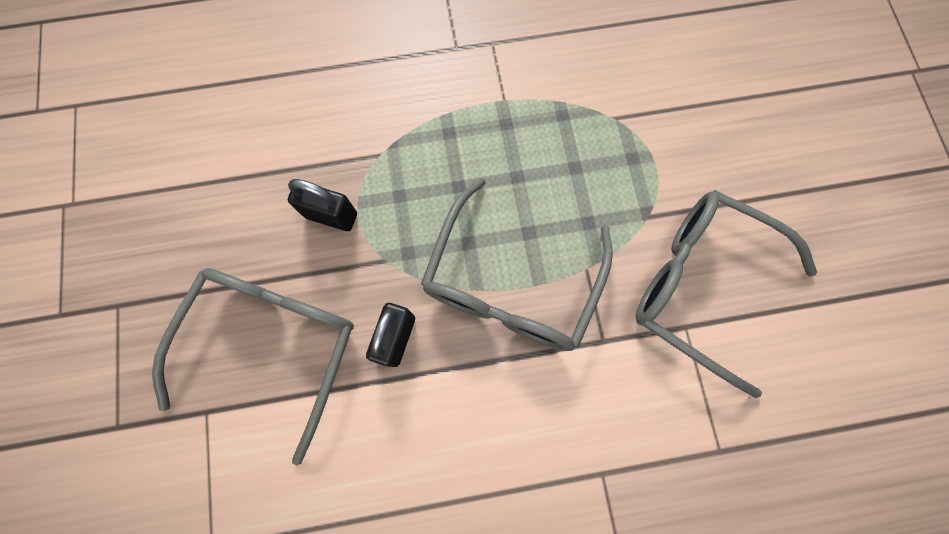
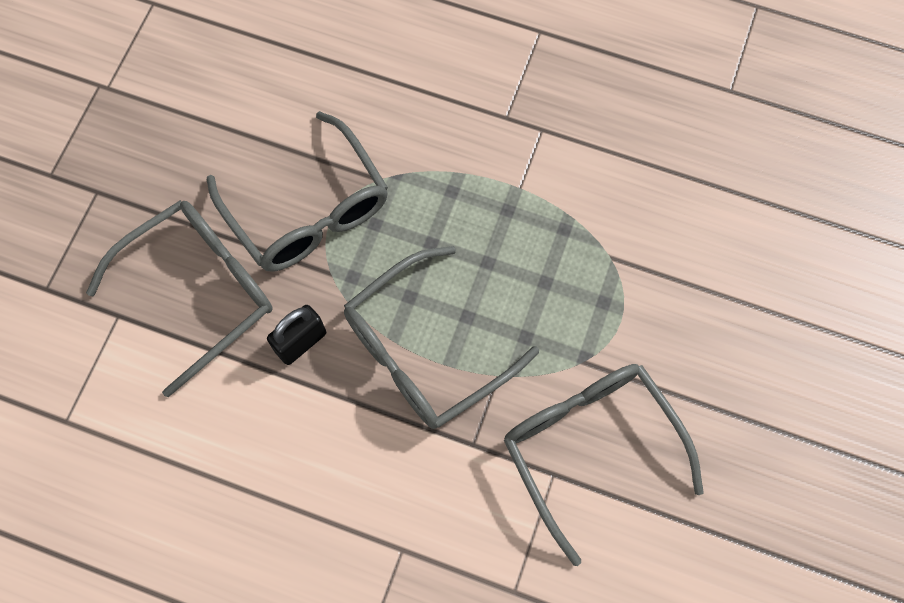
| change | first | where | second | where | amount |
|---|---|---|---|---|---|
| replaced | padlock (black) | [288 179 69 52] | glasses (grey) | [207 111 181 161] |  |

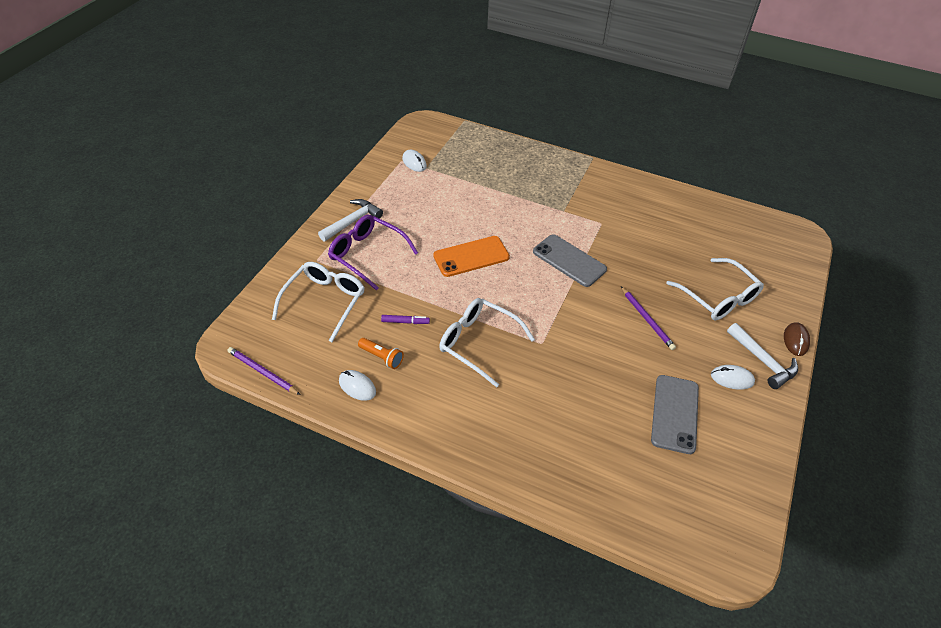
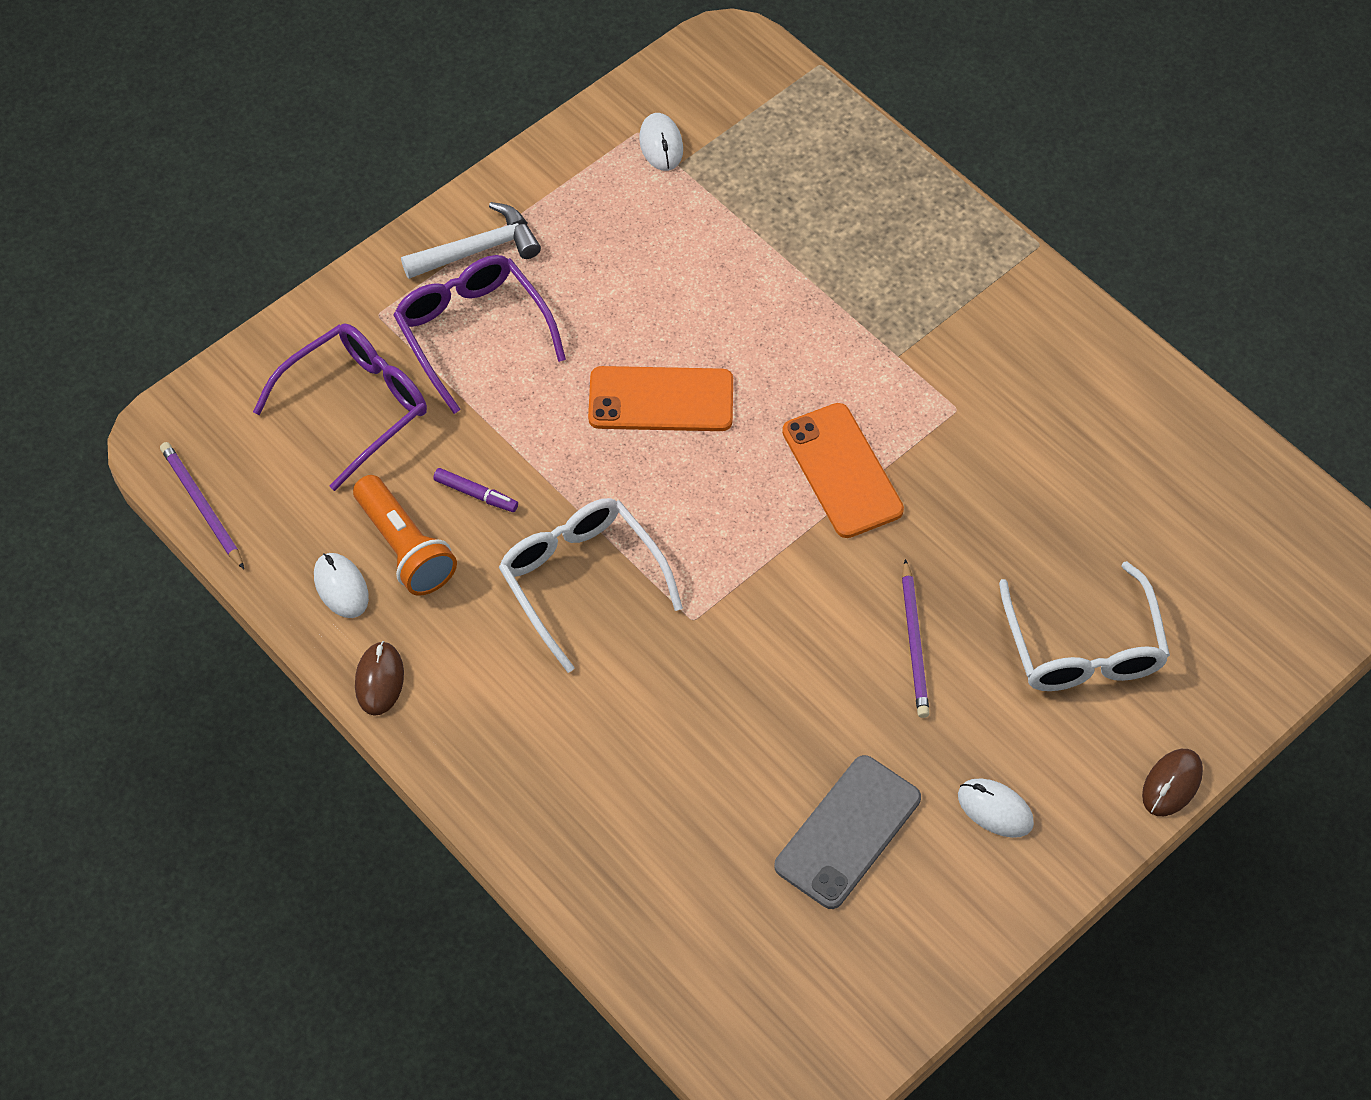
| change | first | where | second | where | amount |
|---|---|---|---|---|---|
| recoloured | glasses (white) | [272 262 93 80] | glasses (purple) | [253 323 174 168] |  |
| resized | flashlight (orange) | [358 338 46 31] |  | [353 475 104 121] | x1.58 |
| recoloured | phone (grey) | [533 234 74 53] | phone (orange) | [782 403 122 135] |  |
| removed | hammer (white) | [727 323 71 66] |  |  |  |
| added |  |  | mouse (brown) | [355 641 49 75] |  |

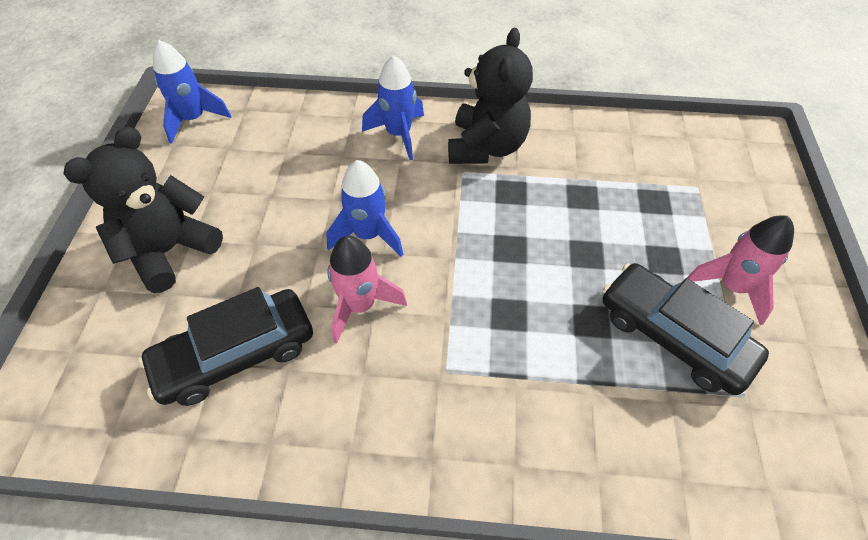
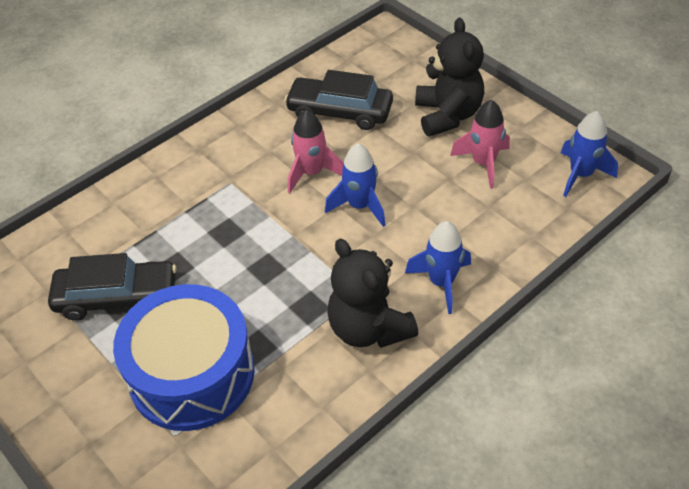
| change | first | where | second | where | amount |
|---|---|---|---|---|---|
| turned | car (black) | [138 287 175 119] |  | [284 70 109 60] | 90 degrees counterclockwise |
| moved | rocket (pink) | [687 216 107 109] |  | [450 100 60 89] |  |
| added |  |  | drum (blue) | [113 284 142 147] |  |

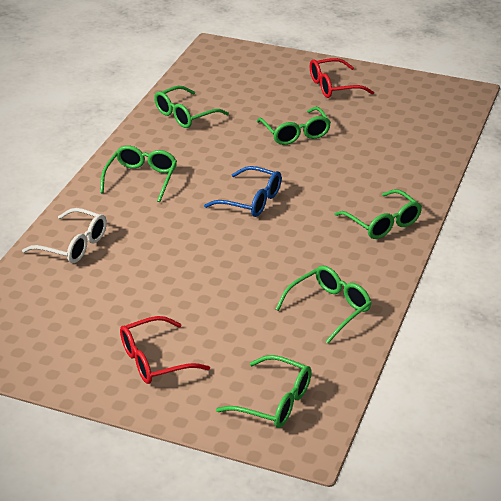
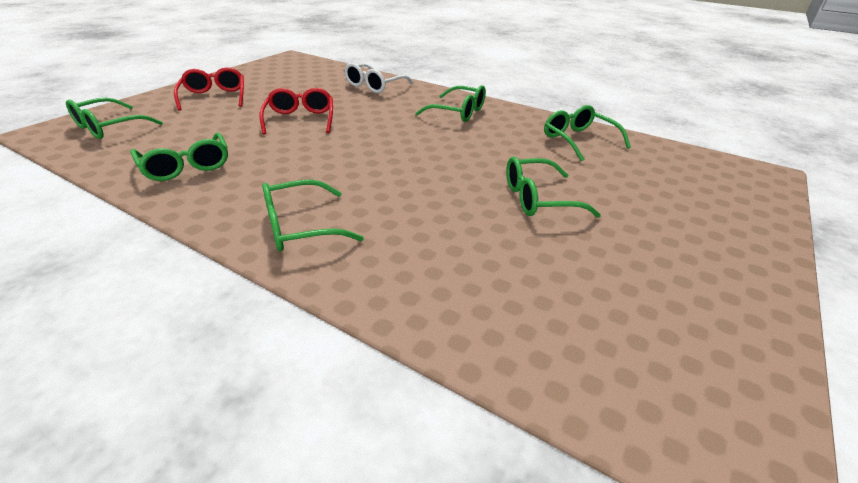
| change | first | where | second | where | amount |
|---|---|---|---|---|---|
| removed | glasses (blue) | [204 166 78 51] |  |  |  |
| moved | glasses (red) | [310 58 64 40] |  | [259 88 74 46] |  |

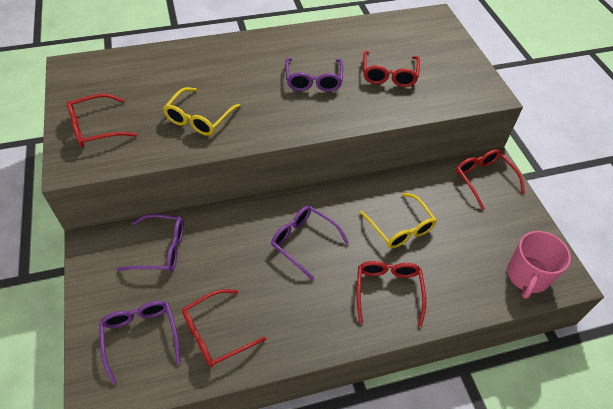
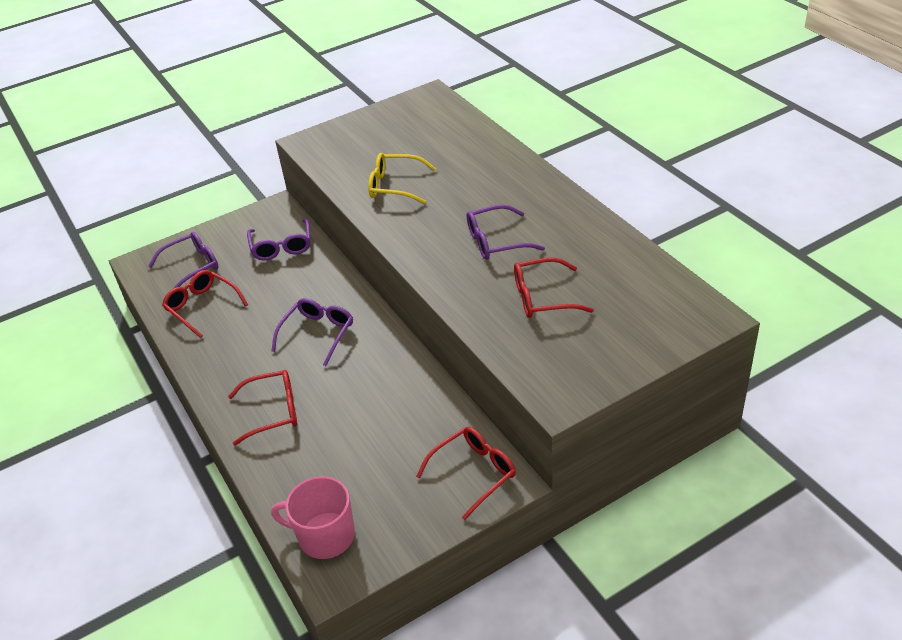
| change | first | where | second | where | amount |
|---|---|---|---|---|---|
| removed | glasses (red) | [67 93 71 54] |  |  |  |
| removed | glasses (yellow) | [360 193 77 55] |  |  |  |

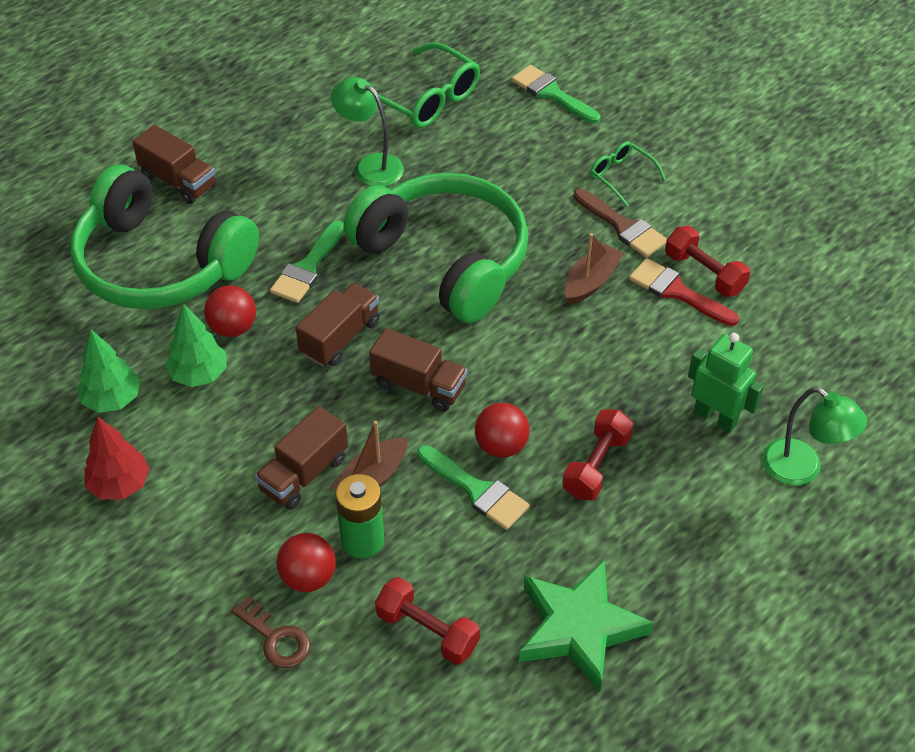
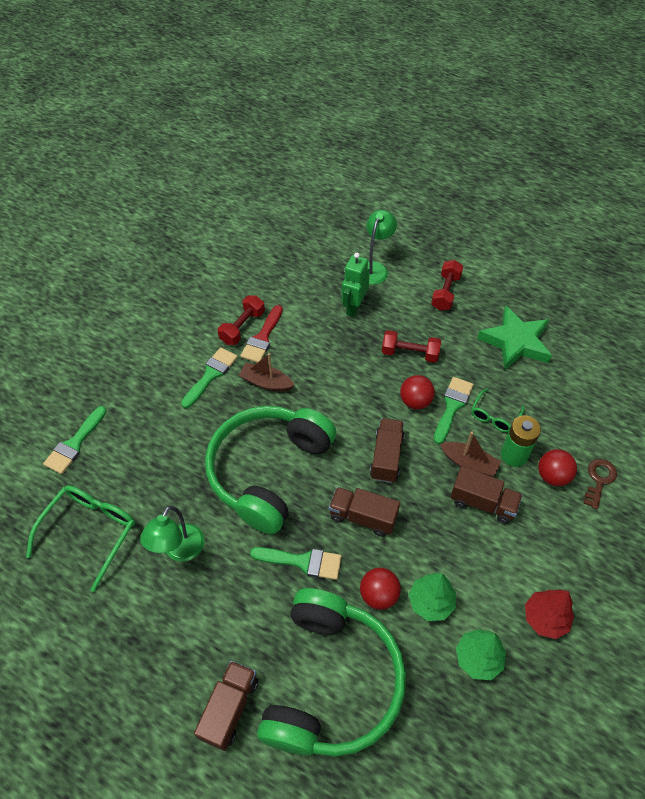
| change | first | where | second | where | amount |
|---|---|---|---|---|---|
| moved | dumbbell (red) | [375 577 105 88] |  | [431 260 32 51] |  |
| recoloured | brush (brown) | [574 188 93 70] | brush (green) | [181 347 57 61] |  |
| moved | glasses (green) | [590 141 76 66] |  | [471 389 53 43] |  |

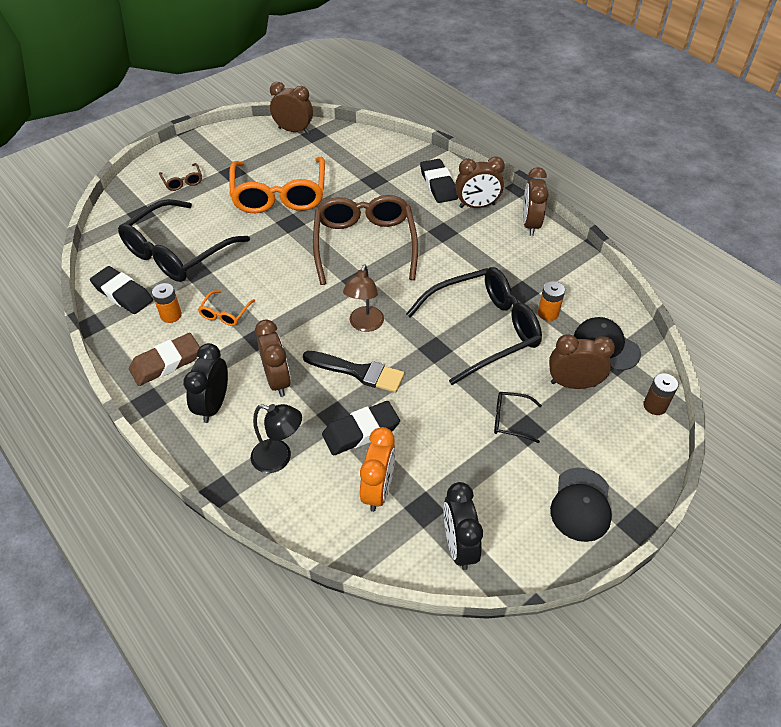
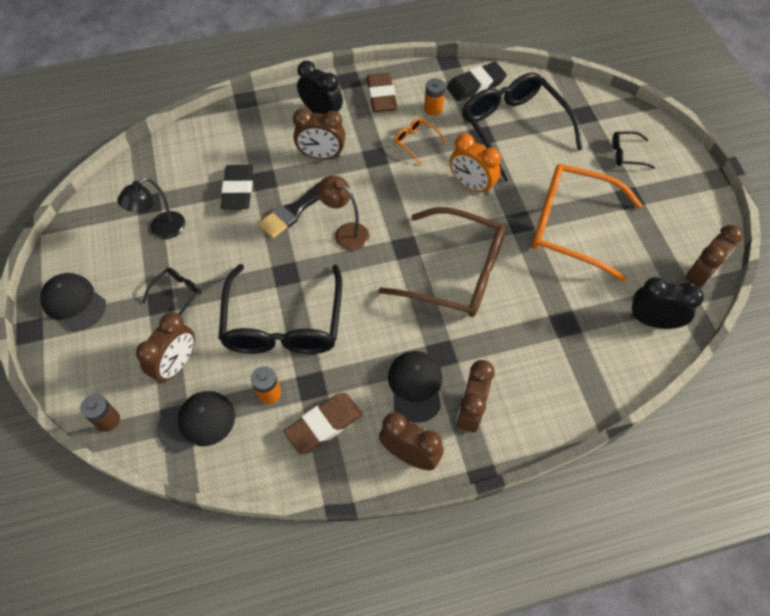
| change | first | where | second | where | amount |
|---|---|---|---|---|---|
| recoloured | glasses (brown) | [159 163 43 28] | glasses (black) | [612 131 43 38] |  |
| moved | lamp (black) | [251 404 51 69] |  | [117 177 68 62] |  |
| moved | clock (orange) | [360 427 36 85] |  | [450 133 51 62] |  |
| removed | eraser (black) | [420 159 38 44] |  |  |  |
| moved | clock (black) | [444 482 39 88] |  | [630 277 74 52] |  |
| added |  |  | eraser (brown) | [283 393 80 61] |  |
| added |  |  | cap (black) | [388 351 54 72] |  |

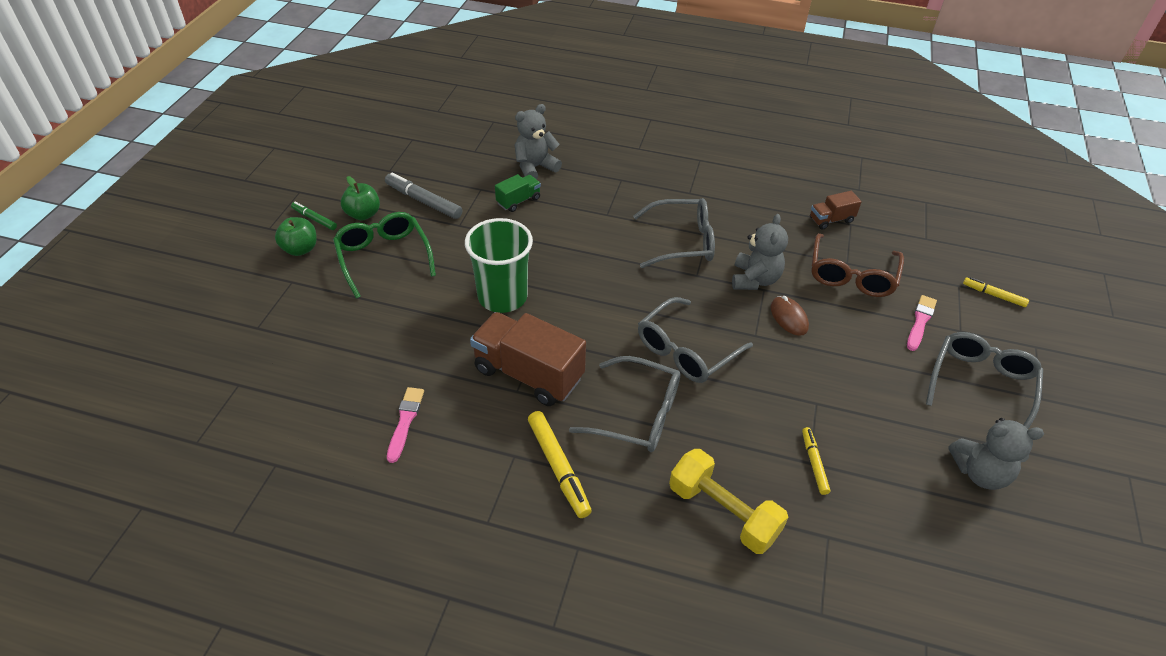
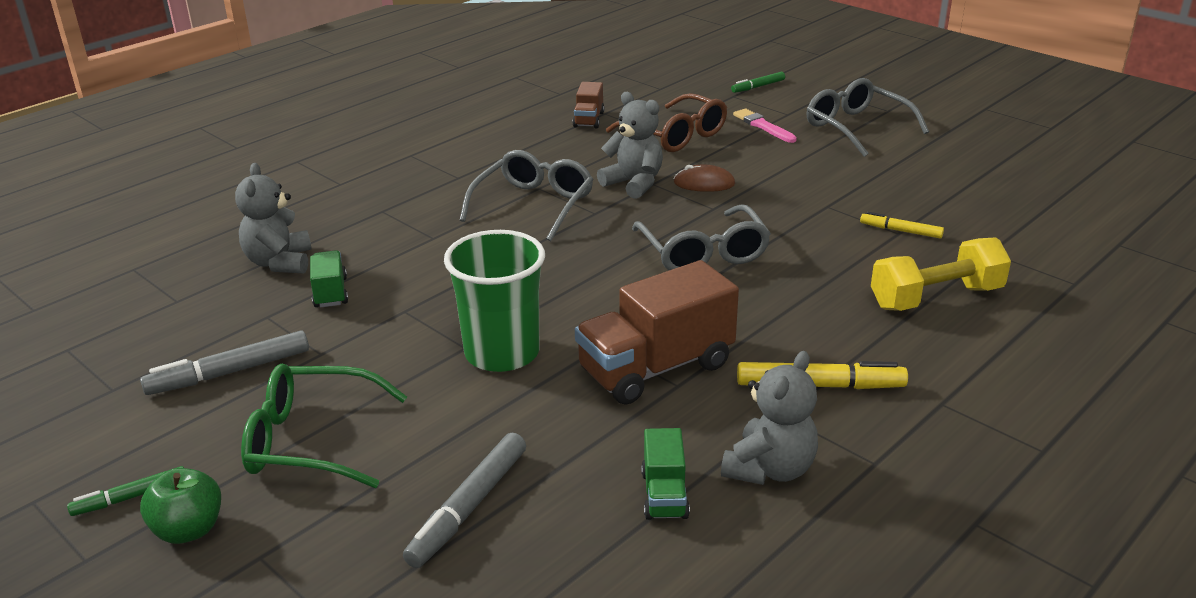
| change | first | where | second | where | amount |
|---|---|---|---|---|---|
| removed | apple (green) | [341 176 39 44] |  |  |  |
| replaced | brush (pink) | [387 387 37 76] | truck (green) | [641 428 49 92] |  |
| removed | glasses (grey) | [569 356 111 96] |  |  |  |
| moved | teddy bear (grey) | [948 418 96 72] |  | [721 351 97 134] |  |
| recoloured | marker (yellow) | [963 277 66 30] | marker (green) | [731 72 54 21] |  |
| added |  |  | marker (grey) | [403 433 123 135] |  |

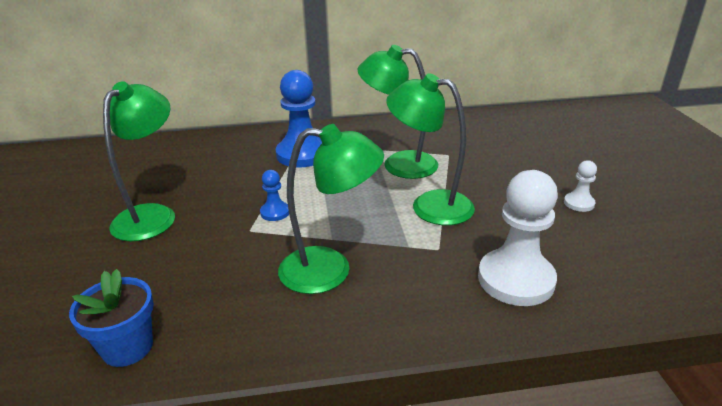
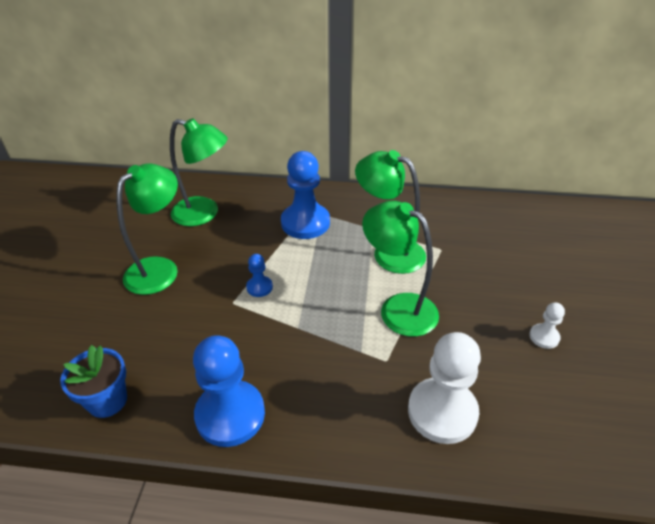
| change | first | where | second | where | amount |
|---|---|---|---|---|---|
| moved | lamp (green) | [278 124 106 170] |  | [170 118 58 108] |  |
| added |  |  | pawn (blue) | [193 335 72 112] |  |

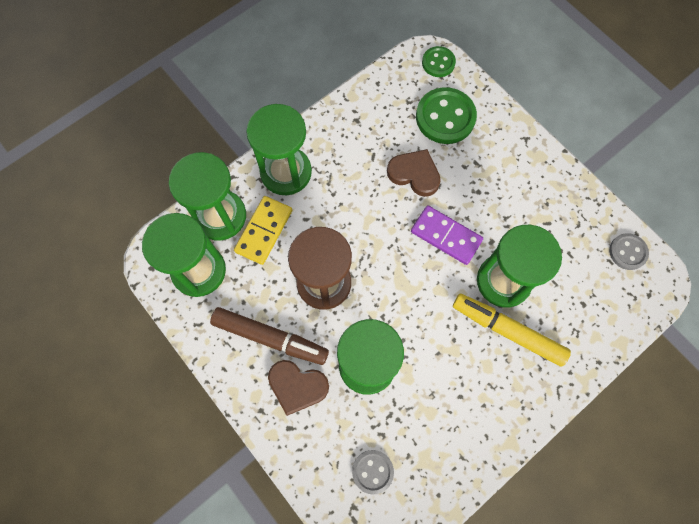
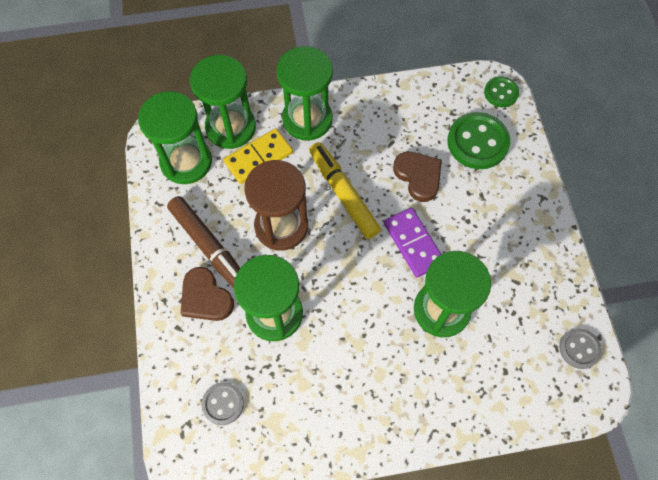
| change | first | where | second | where | amount |
|---|---|---|---|---|---|
| moved | marker (yellow) | [453 294 118 73] |  | [309 142 72 97] |  |

